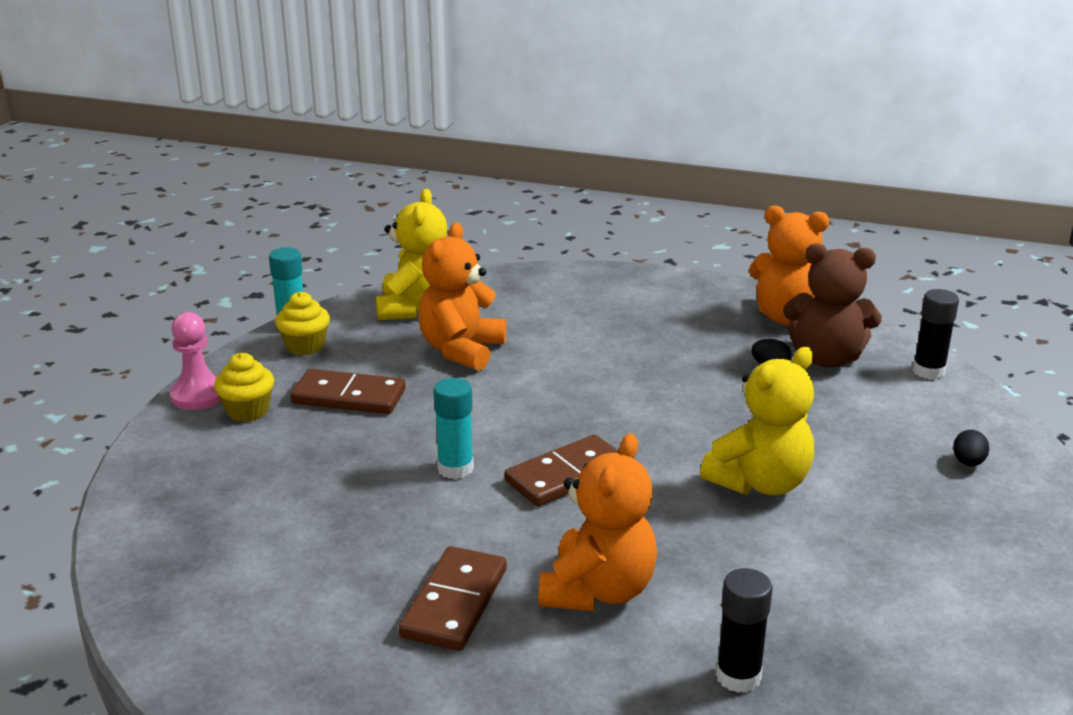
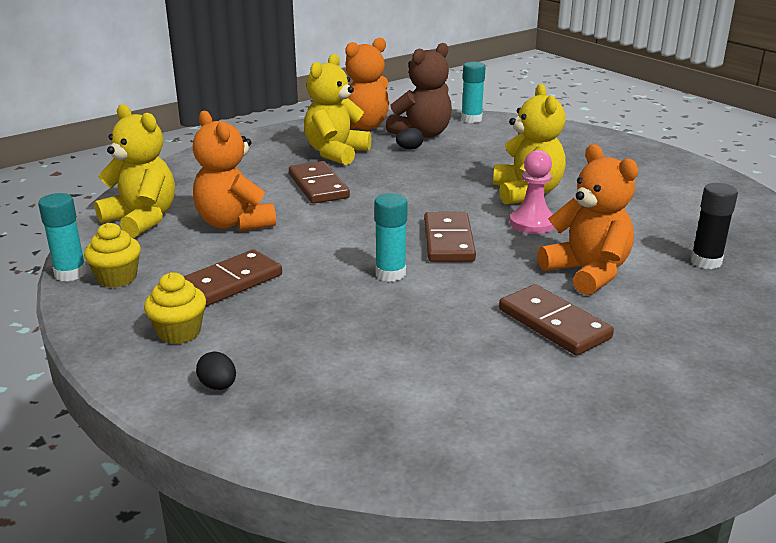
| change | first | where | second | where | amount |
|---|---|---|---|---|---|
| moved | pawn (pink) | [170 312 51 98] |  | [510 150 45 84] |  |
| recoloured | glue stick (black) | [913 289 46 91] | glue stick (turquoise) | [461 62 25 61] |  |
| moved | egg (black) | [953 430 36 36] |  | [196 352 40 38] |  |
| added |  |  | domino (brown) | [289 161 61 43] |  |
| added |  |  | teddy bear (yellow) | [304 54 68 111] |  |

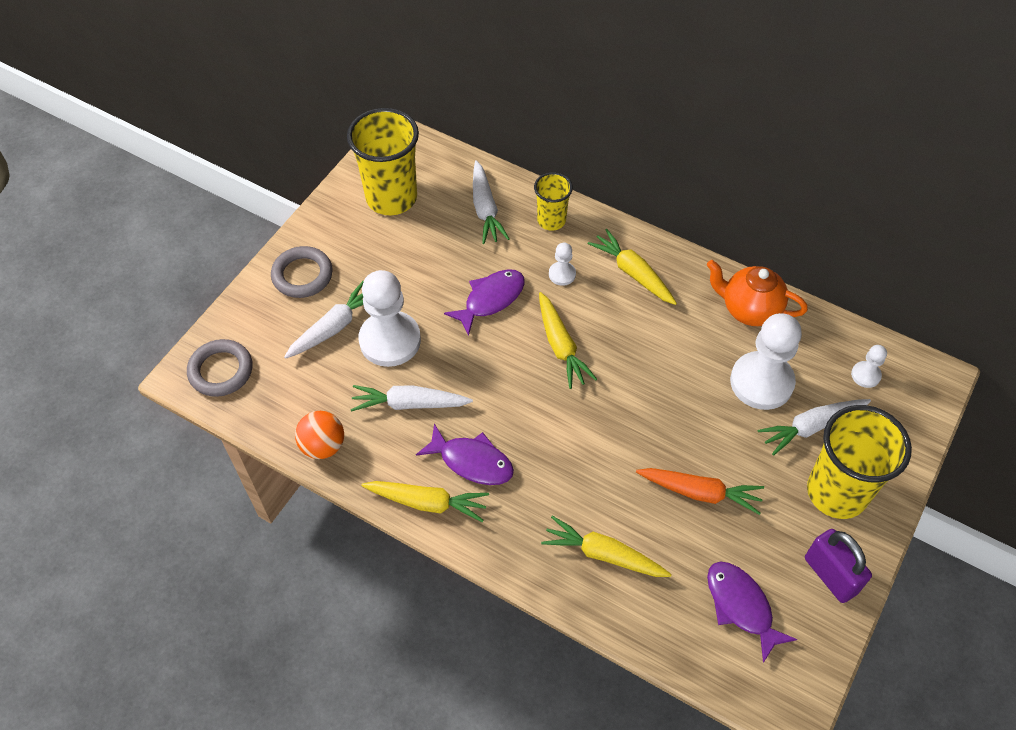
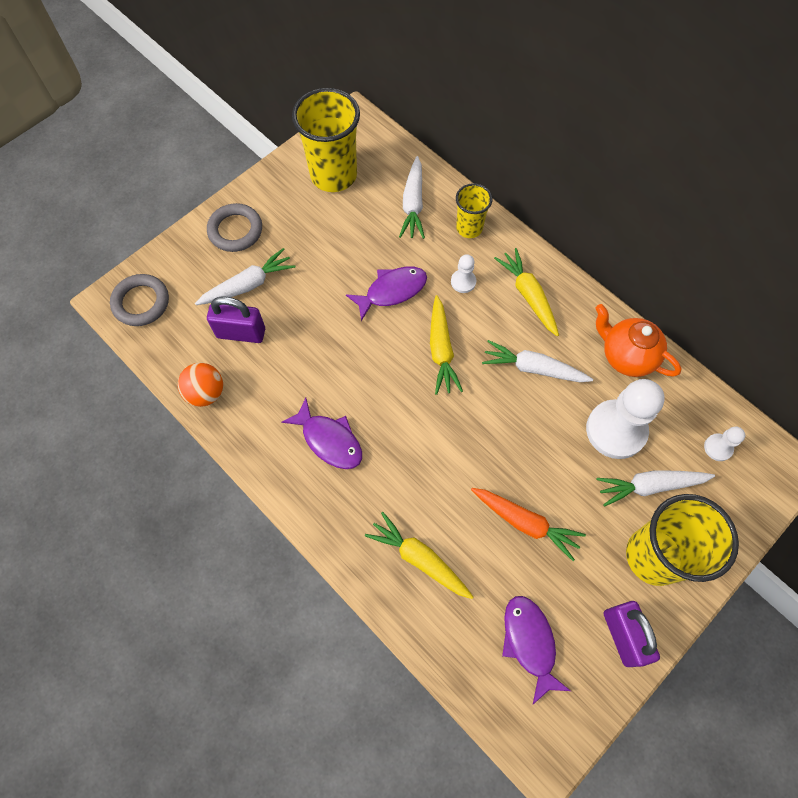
| change | first | where | second | where | amount |
|---|---|---|---|---|---|
| moved | carrot (white) | [350 385 123 26] |  | [482 340 111 42] |  |
| removed | pawn (white) | [359 270 62 97] |  |  |  |
| removed | carrot (yellow) | [361 481 128 41] |  |  |  |
| added |  |  | padlock (purple) | [207 297 58 46] |  |

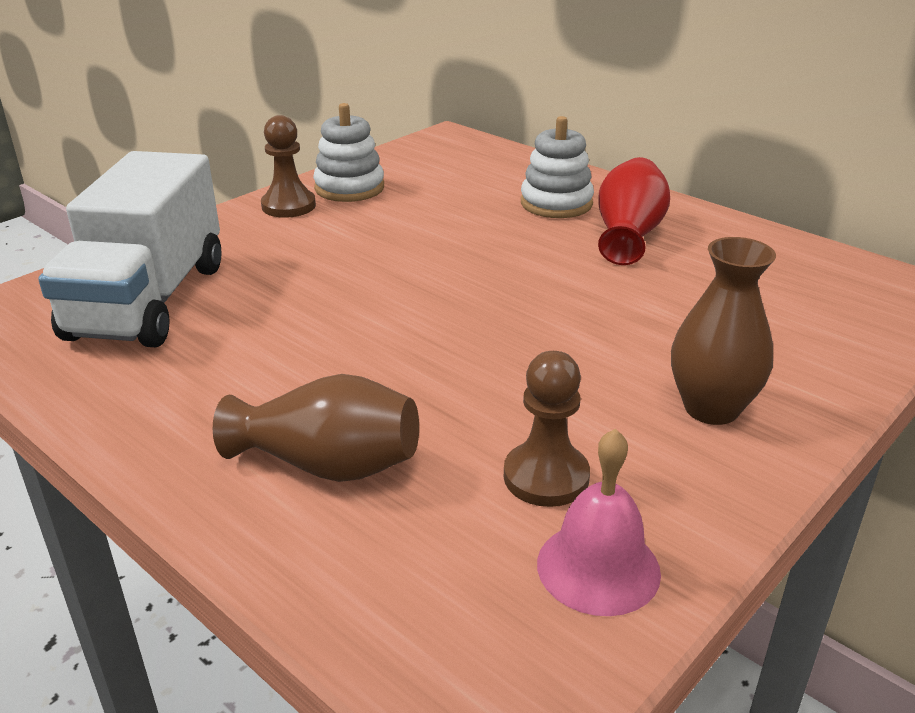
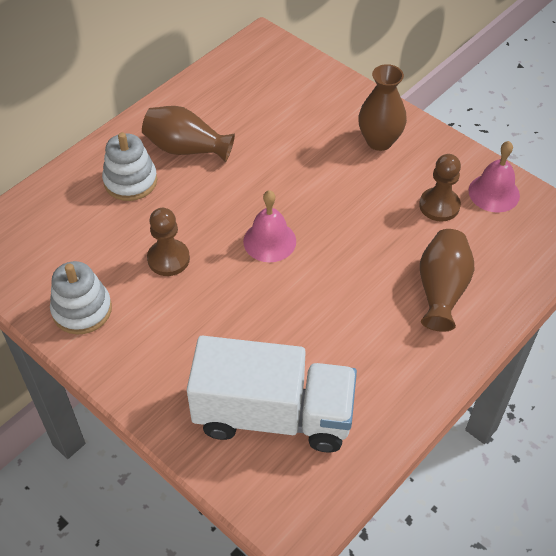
| change | first | where | second | where | amount |
|---|---|---|---|---|---|
| moved | pawn (brown) | [261 115 55 103] |  | [147 208 43 68] |  |
| recoloured | vase (red) | [598 157 72 108] | vase (brown) | [142 106 93 56] |  |
| added |  |  | bell (pink) | [243 190 53 72] |  |

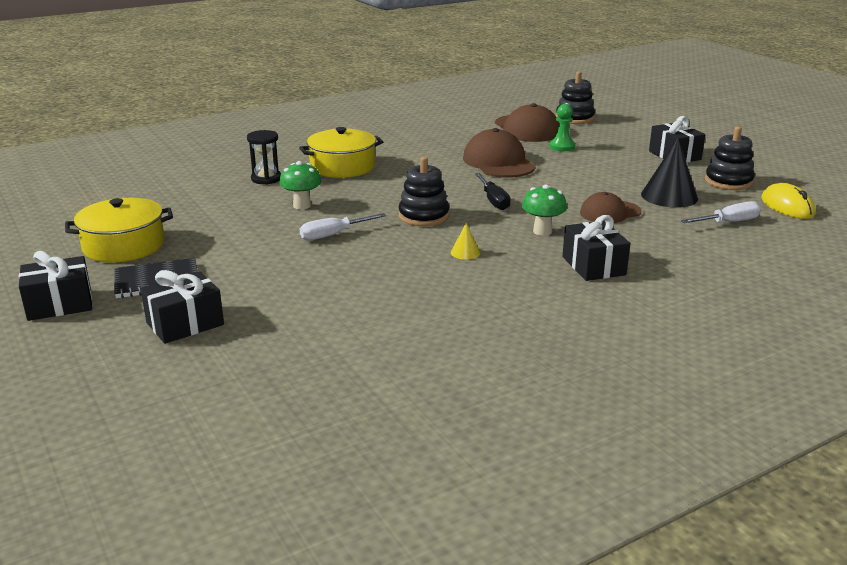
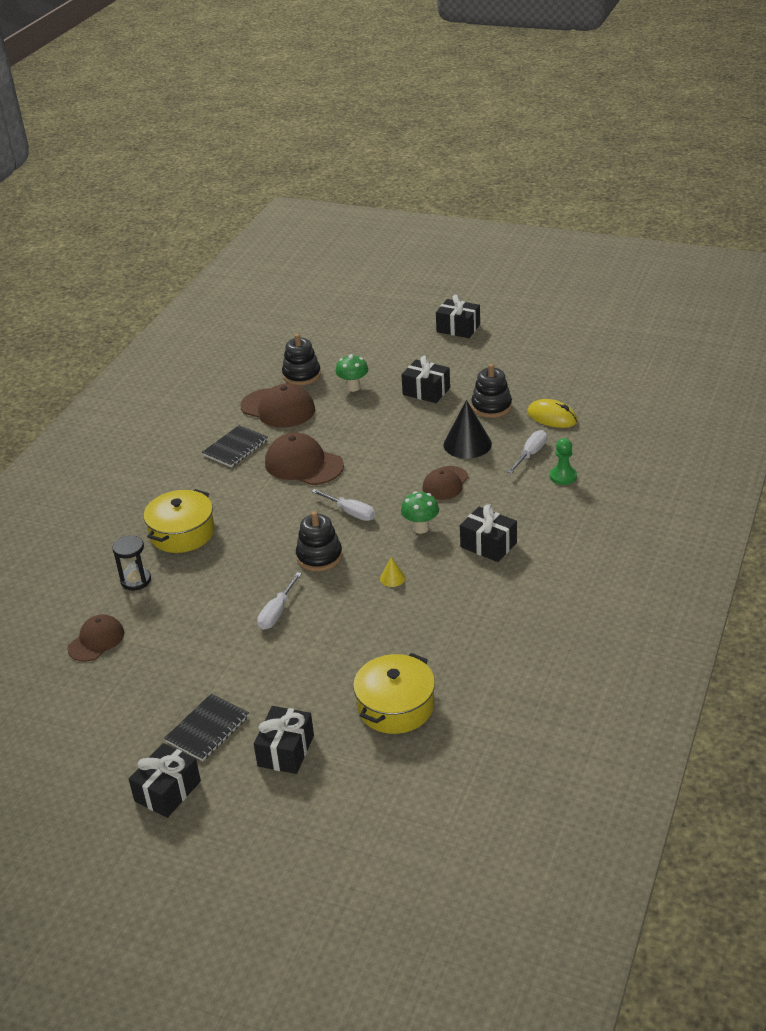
| change | first | where | second | where | amount |
|---|---|---|---|---|---|
| moved | pot (yellow) | [65 198 108 65] |  | [353 653 82 81] |  |
| moved | mushroom (green) | [279 161 43 48] |  | [336 354 32 38] |  |
| recoloured | screwdriver (black) | [475 173 36 37] | screwdriver (white) | [311 489 64 32] |  |
| moved | pawn (green) | [549 104 26 47] |  | [550 438 27 47] |  |
| added |  |  | cap (brown) | [67 614 57 48] |  |
| added |  |  | notebook (black) | [202 425 66 42] |  |
| added |  |  | gift (black) | [436 295 44 43] |  |

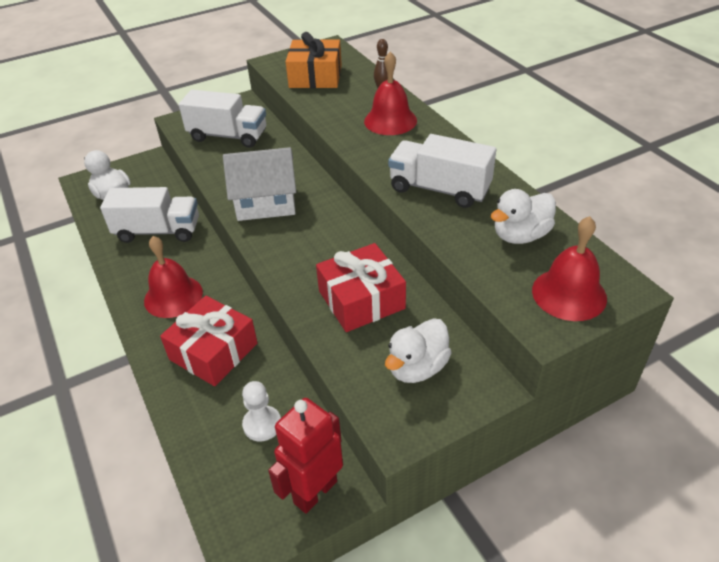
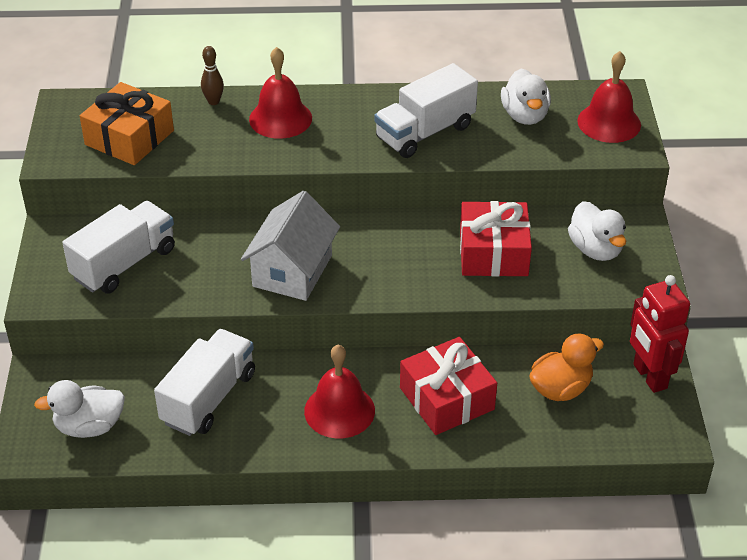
| change | first | where | second | where | amount |
|---|---|---|---|---|---|
| replaced | pawn (white) | [242 381 39 60] | duck (orange) | [530 334 74 67] |  |

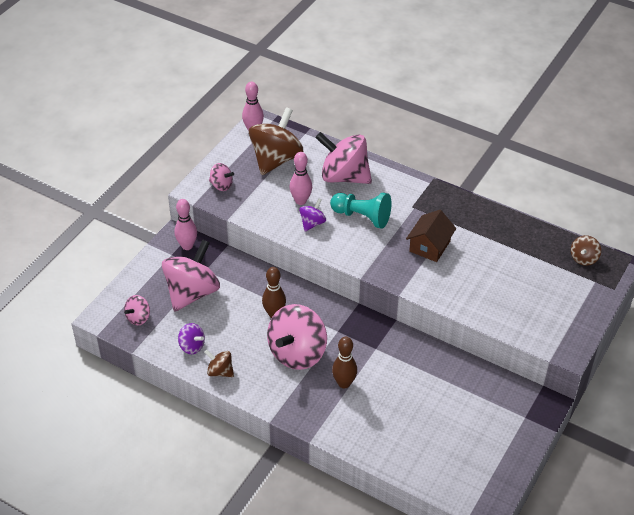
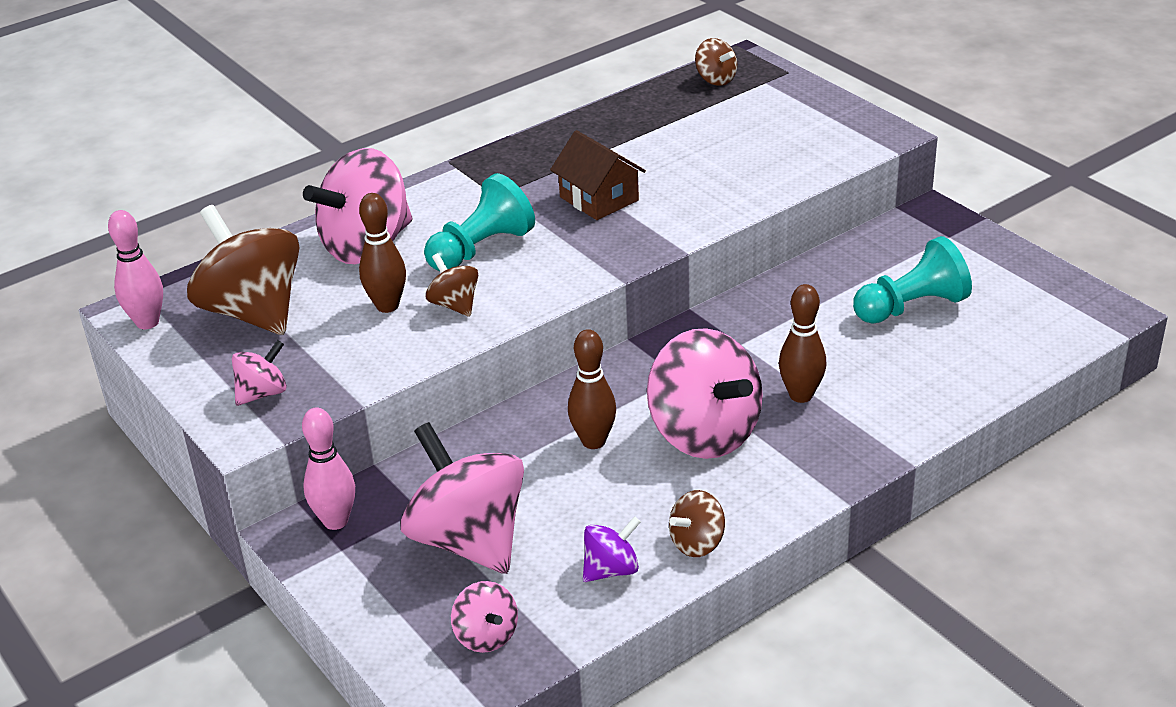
| change | first | where | second | where | amount |
|---|---|---|---|---|---|
| recoloured | bowling pin (pink) | [290 152 22 53] | bowling pin (brown) | [359 193 47 120] |  |
| recoloured | spinning top (purple) | [299 198 27 34] | spinning top (brown) | [425 253 53 64] |  |
| added |  |  | pawn (turquoise) | [853 236 119 88] |  |

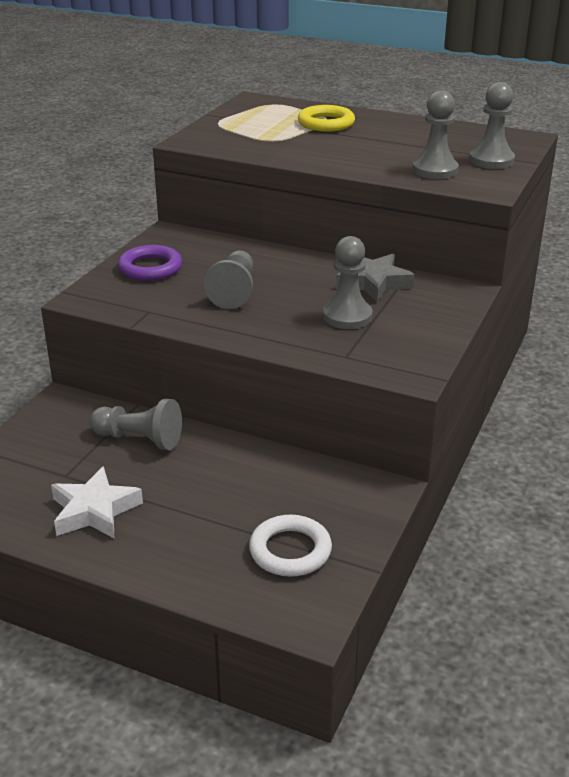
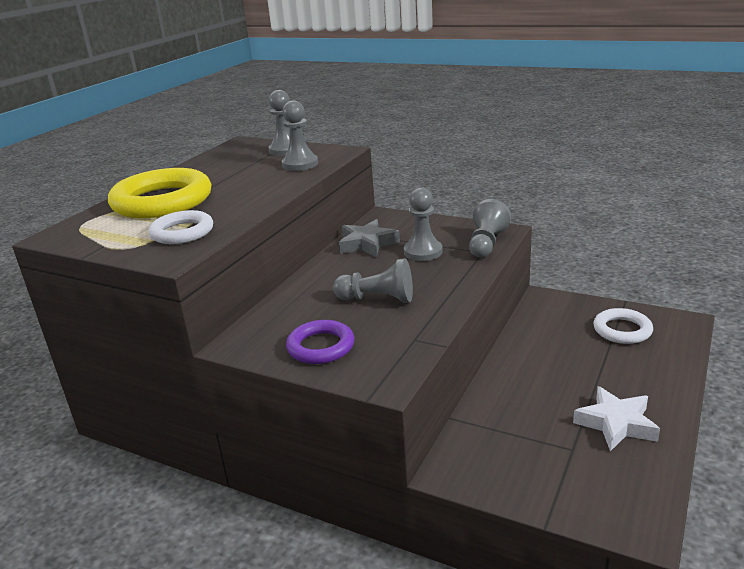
| change | first | where | second | where | amount |
|---|---|---|---|---|---|
| moved | pawn (grey) | [90 399 92 51] |  | [469 199 42 59] |  |
| resized | ring (yellow) | [298 105 57 27] |  | [108 168 103 50] | x1.77 |
| added |  |  | ring (white) | [149 210 64 34] |  |

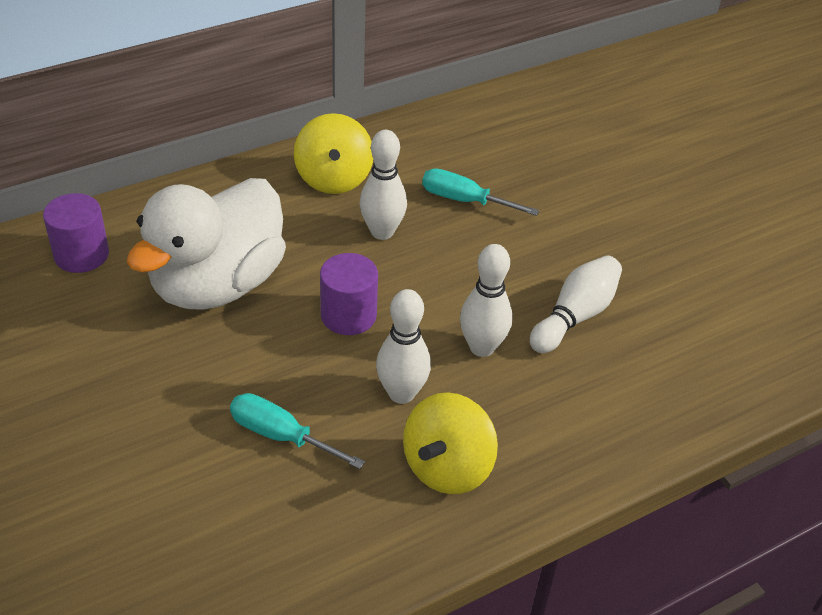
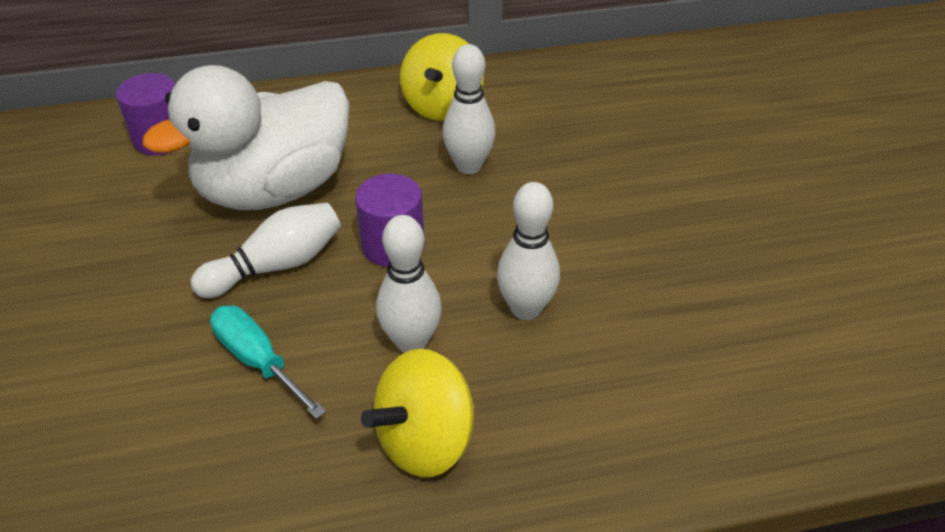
| change | first | where | second | where | amount |
|---|---|---|---|---|---|
| removed | screwdriver (turquoise) | [422 168 117 48] |  |  |  |
| moved | bowling pin (white) | [530 255 92 98] |  | [190 202 151 96] |  |

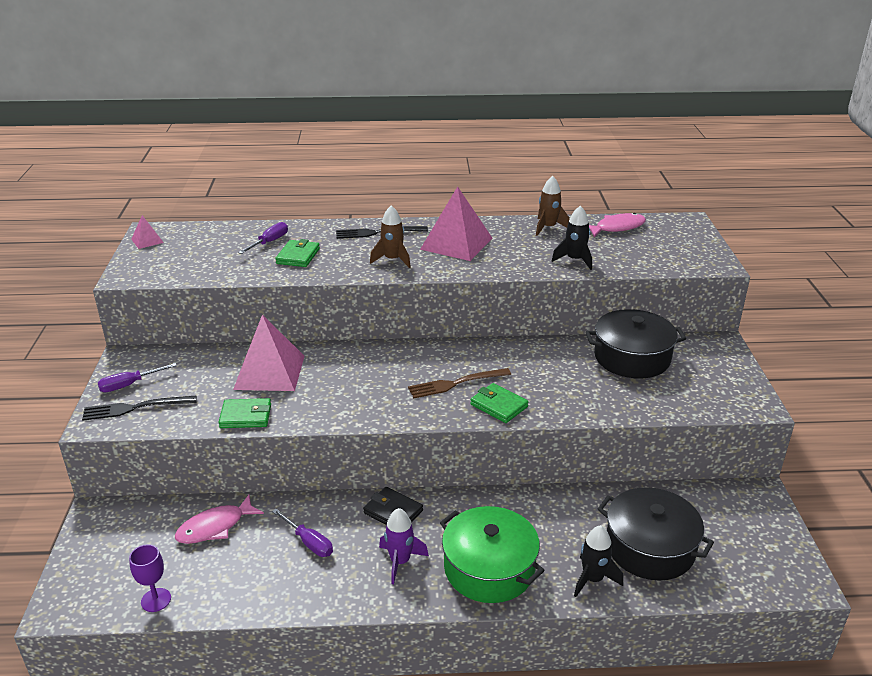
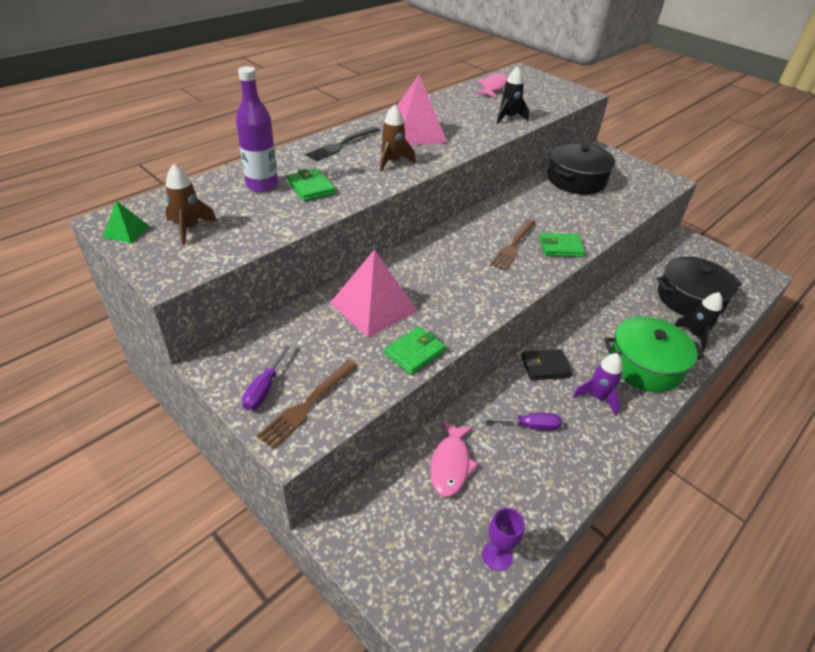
| change | first | where | second | where | amount |
|---|---|---|---|---|---|
| recoloured | fork (black) | [82 395 115 26] | fork (brown) | [257 360 101 89] |  |
| recoloured | pyramid (pink) | [131 215 33 34] | pyramid (green) | [103 201 47 42] |  |
| replaced | screwdriver (purple) | [238 222 50 32] | bottle (purple) | [236 66 42 127] |  |
| moved | rocket (brown) | [536 176 34 60] |  | [165 164 52 81] |  |

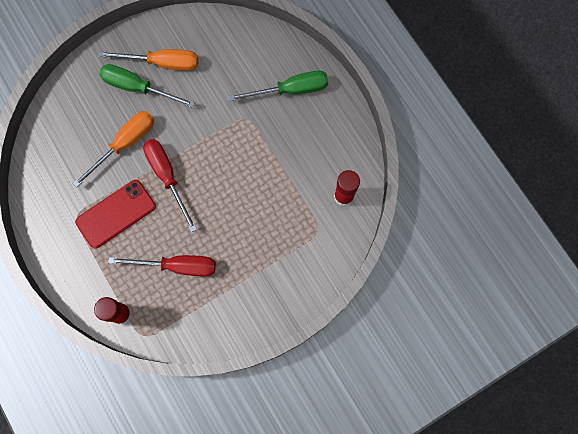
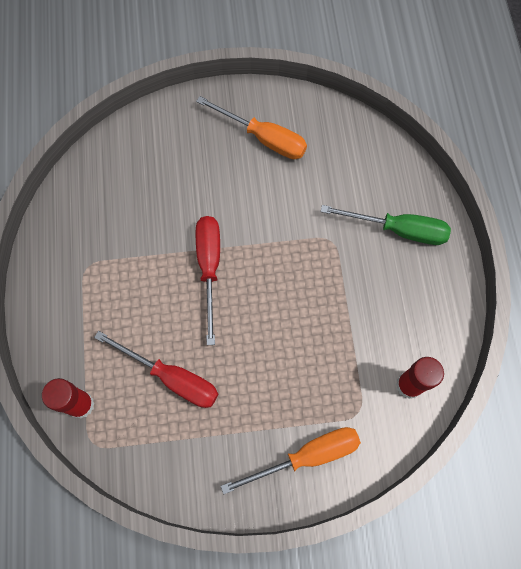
| change | first | where | second | where | amount |
|---|---|---|---|---|---|
| moved | screwdriver (orange) | [72 111 82 77] |  | [221 427 140 67] |  |
| removed | phone (red) | [75 180 81 68] |  |  |  |
| removed | screwdriver (green) | [99 64 96 44] |  |  |  |

